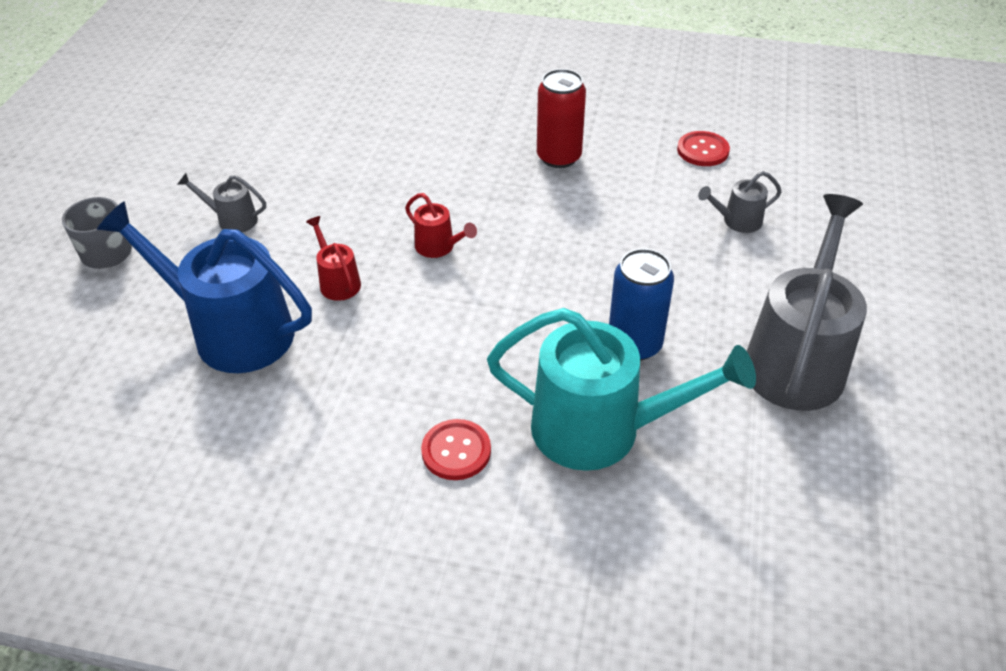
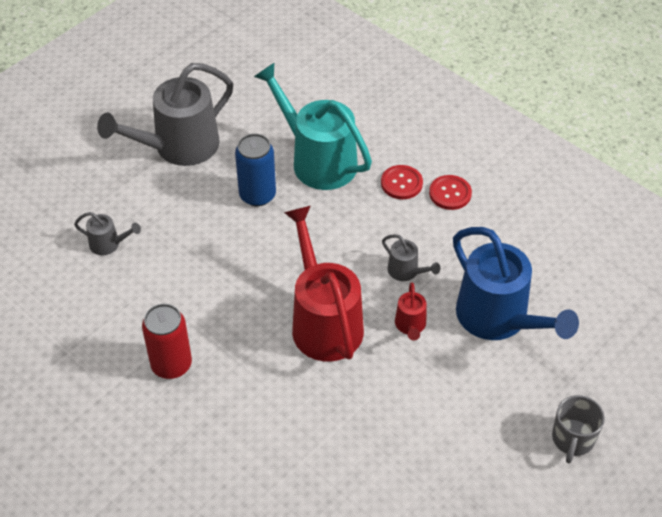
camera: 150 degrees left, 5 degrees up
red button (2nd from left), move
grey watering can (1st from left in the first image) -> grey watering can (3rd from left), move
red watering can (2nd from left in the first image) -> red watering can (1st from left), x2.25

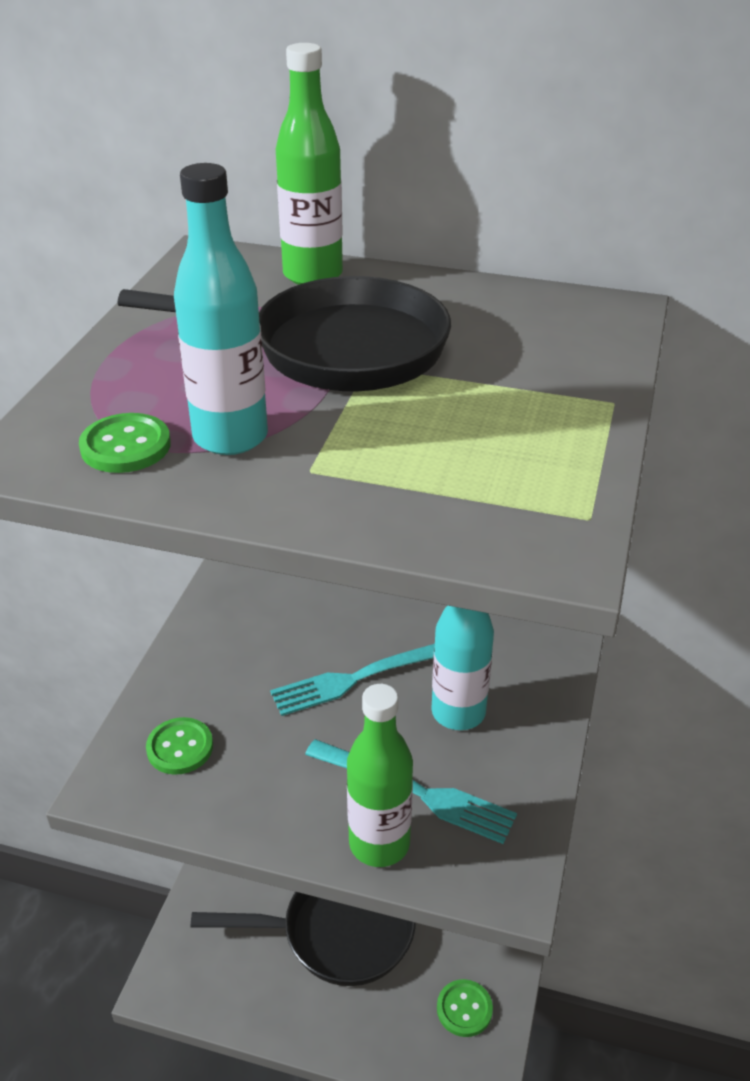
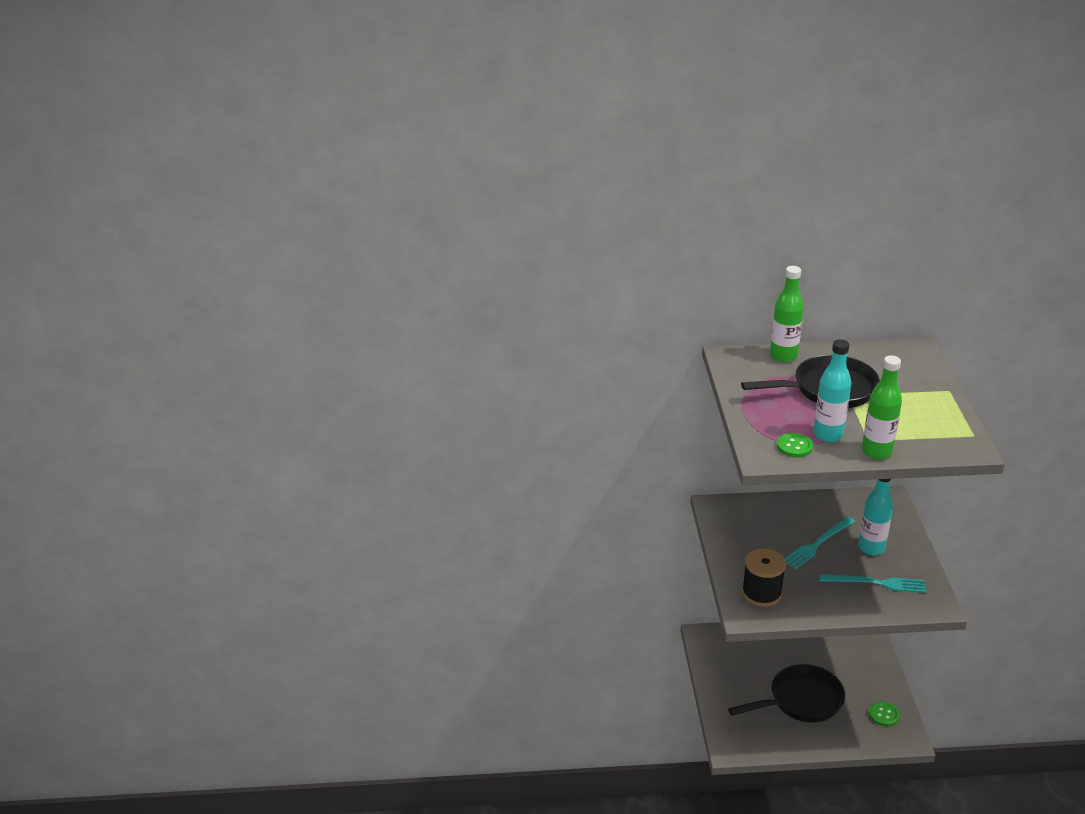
camera: 20 degrees left, 5 degrees down
green bottle (2nd from left), move
green button (2nd from left) -> black spool

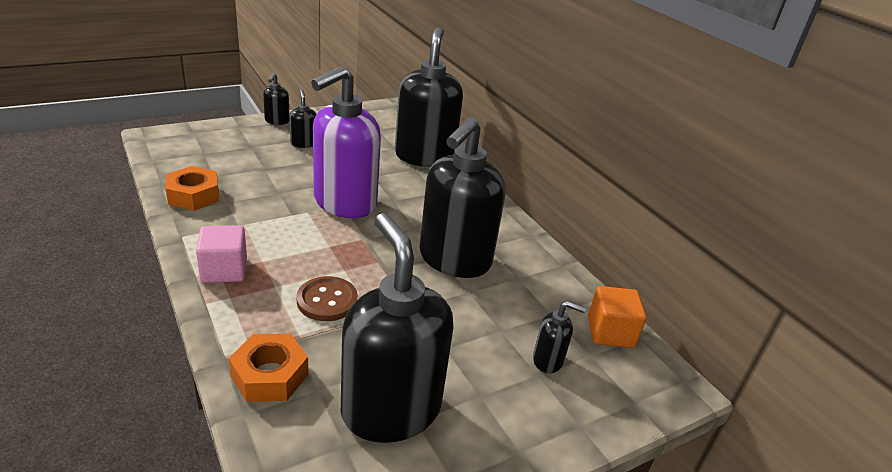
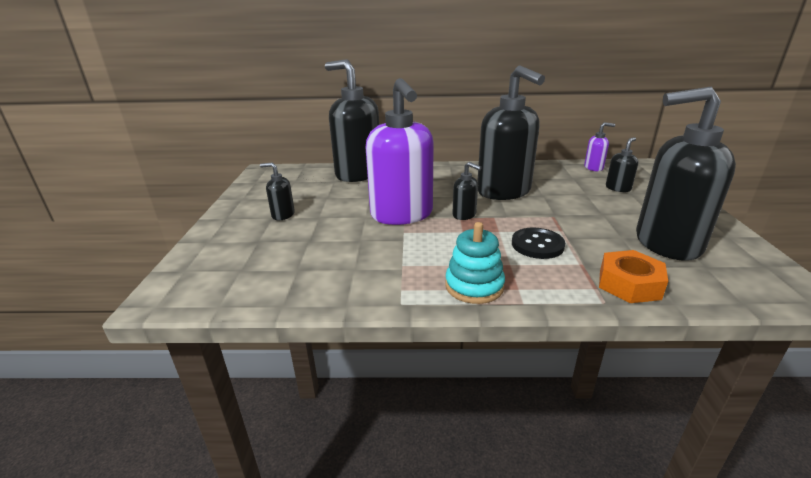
camera: 55 degrees left, 5 degrees down
black soap dispenser (1st from left in the first image) -> black soap dispenser (3rd from left), move
orange nut (1st from left) -> none
pink cube -> turquoise stacking toy
brown button -> black button
orange cube -> purple soap dispenser (2nd from left)

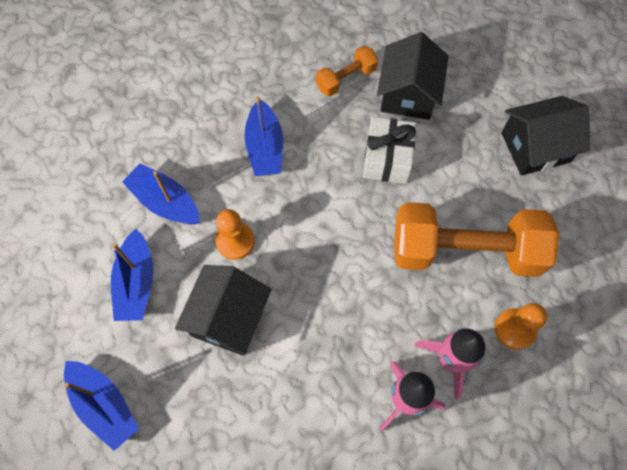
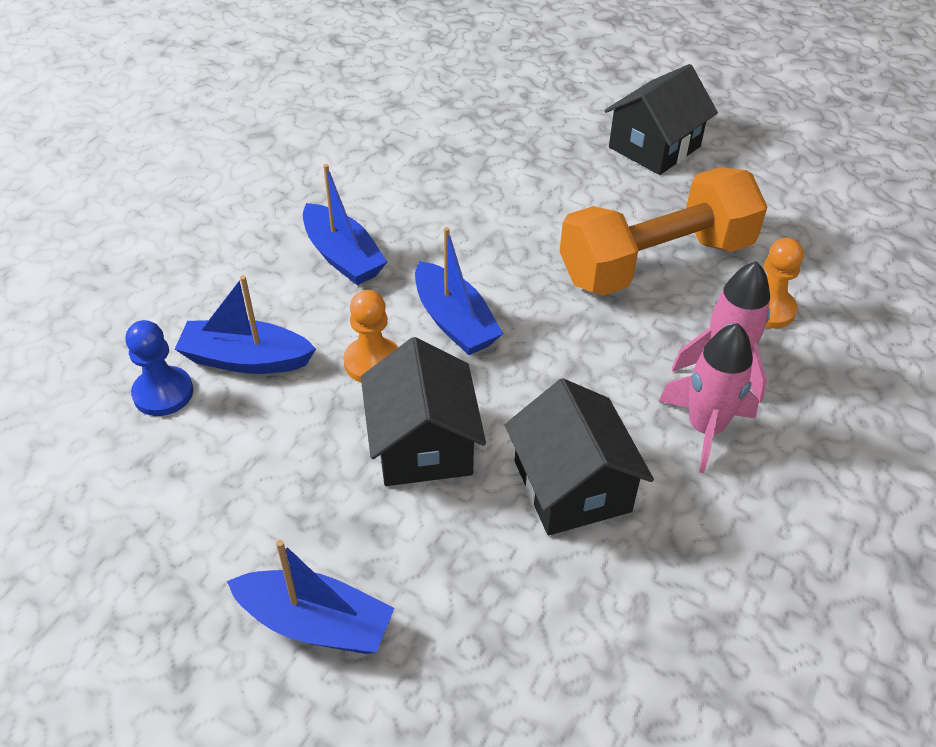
camera: 30 degrees left, 20 degrees down
black house (2nd from left), move
orange dumbbell (1st from left) -> none
white gift -> none
blue boat (2nd from left in the first image) -> blue boat (4th from left), move
none -> blue pawn

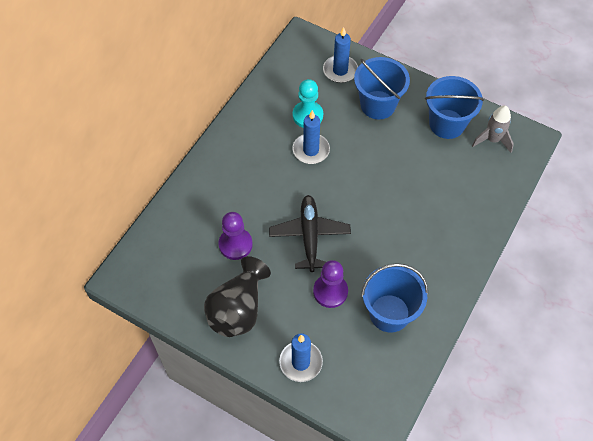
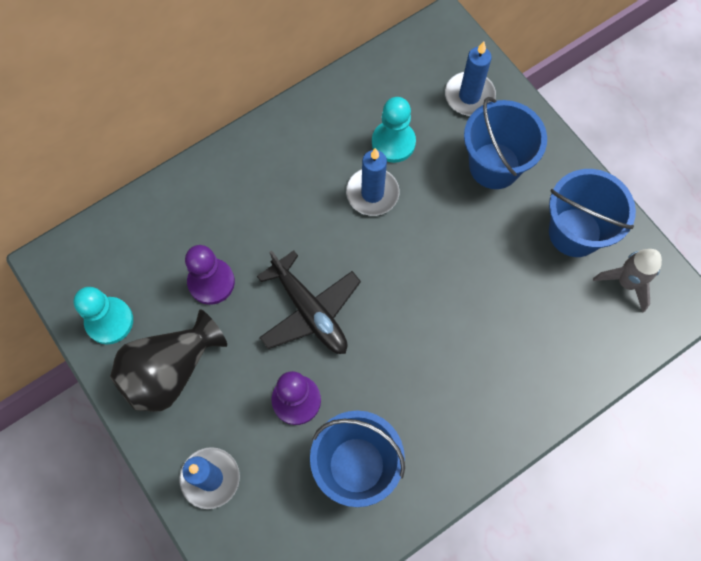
camera: 25 degrees right, 10 degrees up
black plane, 120 degrees clockwise
none -> turquoise pawn (1st from left)

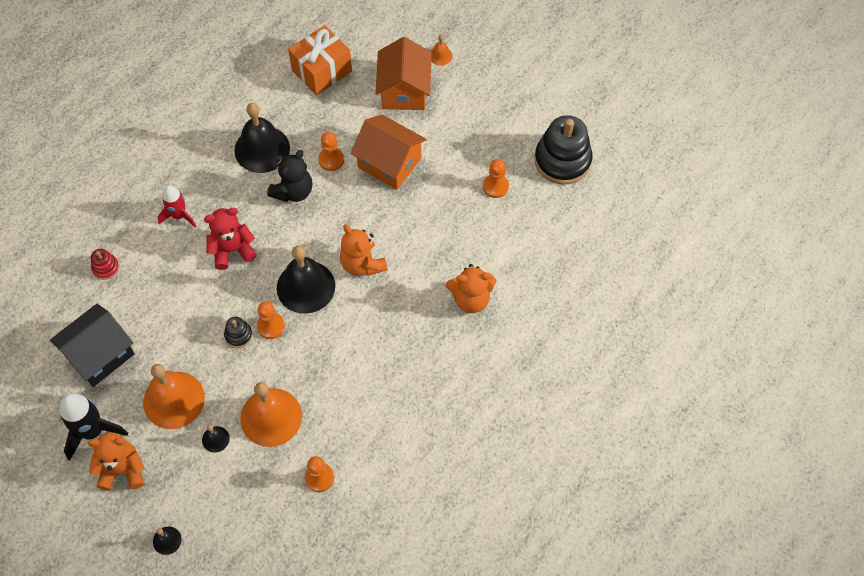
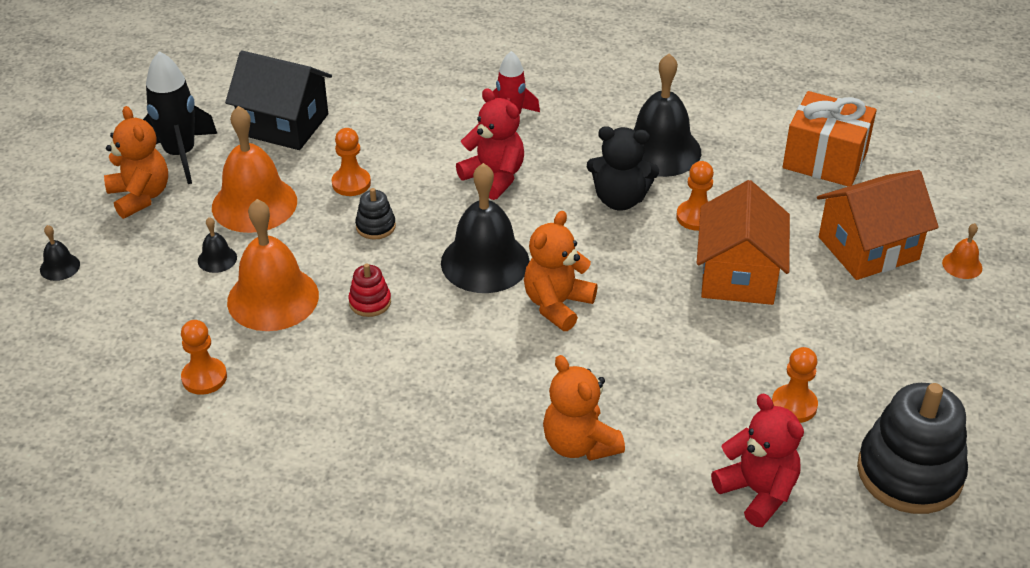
camera: 65 degrees right, 20 degrees down
red stacking toy, move
orange pawn (1st from left in the first image) -> orange pawn (2nd from left), move
none -> red teddy bear (2nd from left)

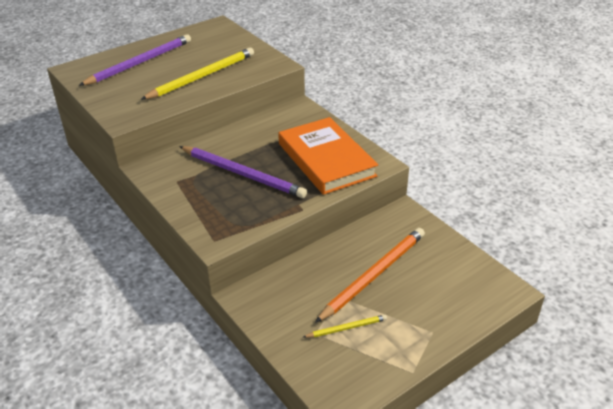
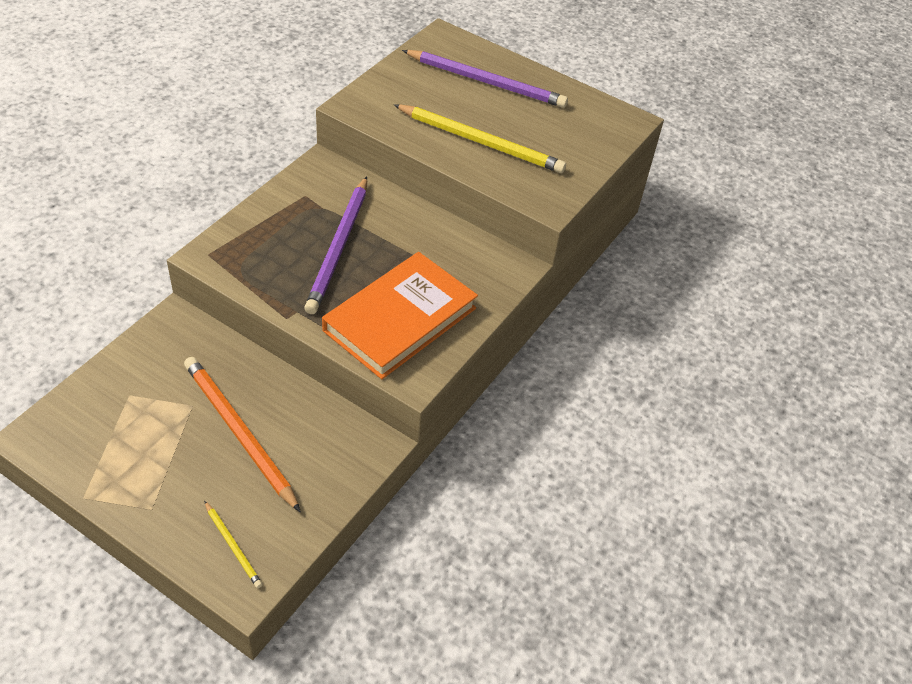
camera: 65 degrees right, 10 degrees up
orange pencil, 150 degrees counterclockwise
yellow pencil (2nd from left in the first image) -> yellow pencil (1st from left), move

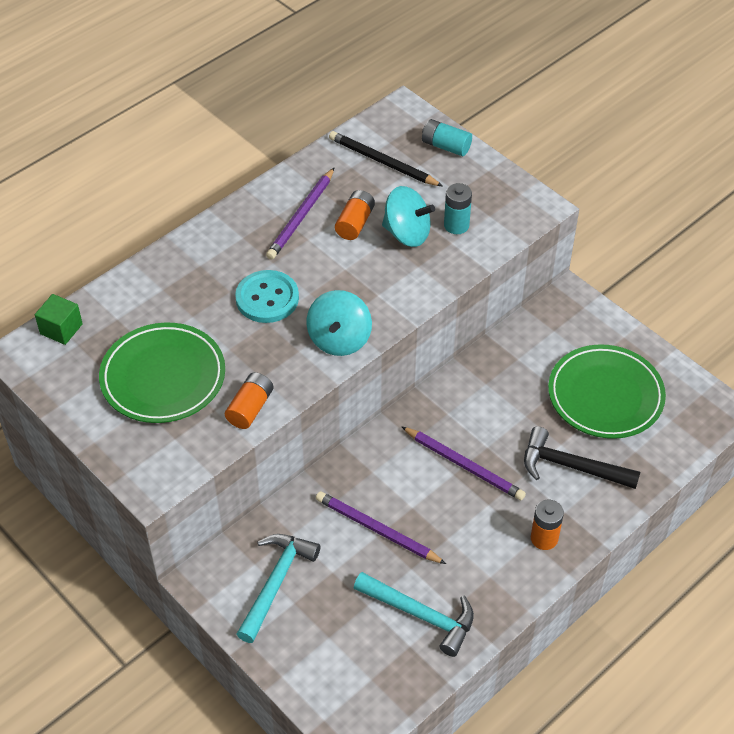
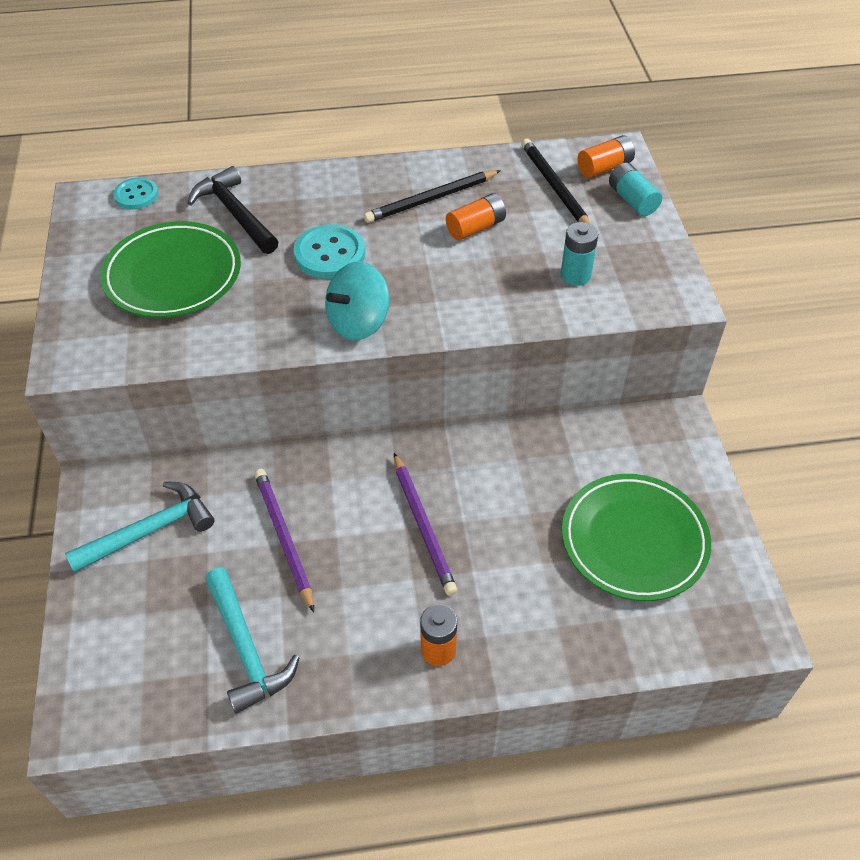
camera: 35 degrees right, 0 degrees up
purple pencil (1st from left) -> black pencil (1st from left)
turquoise spinning top (2nd from left) -> none
green cube -> turquoise button (1st from left)
orange battery (1st from left in the first image) -> orange battery (3rd from left), move
black hammer, move

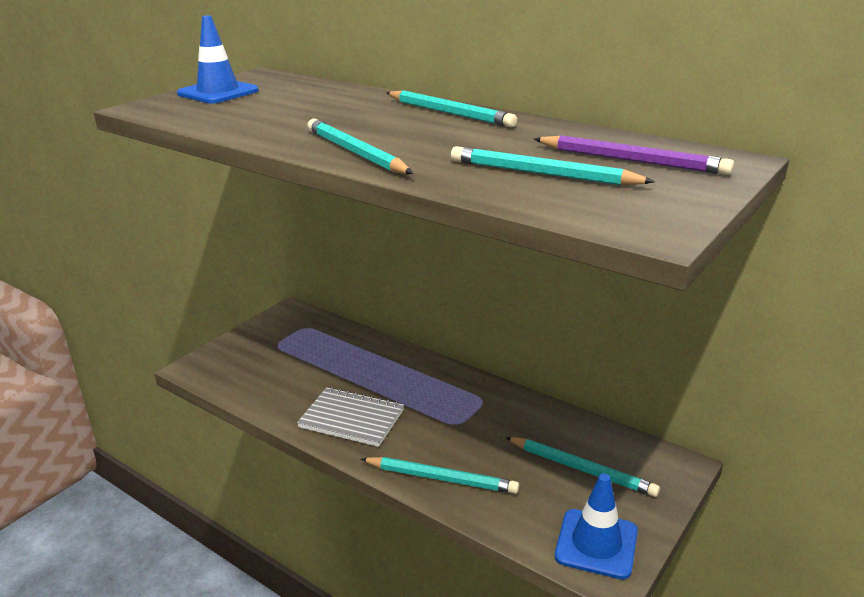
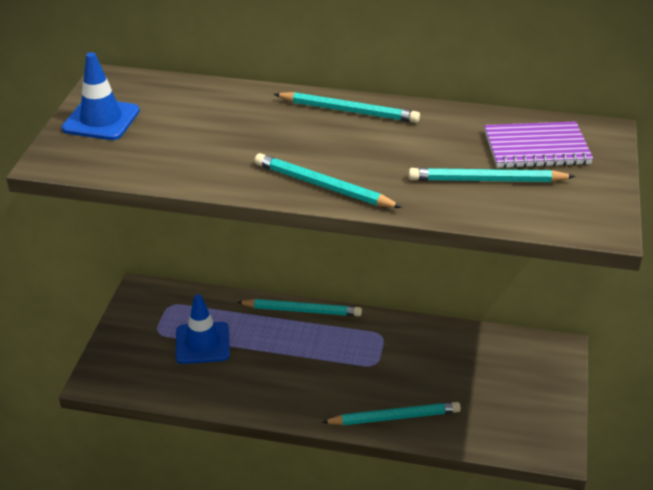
camera: 25 degrees left, 10 degrees up
purple pencil -> purple notebook
grey notebook -> none
turquoise pencil (5th from left in the first image) -> turquoise pencil (1st from left), move
blue traffic cone (2nd from left), move

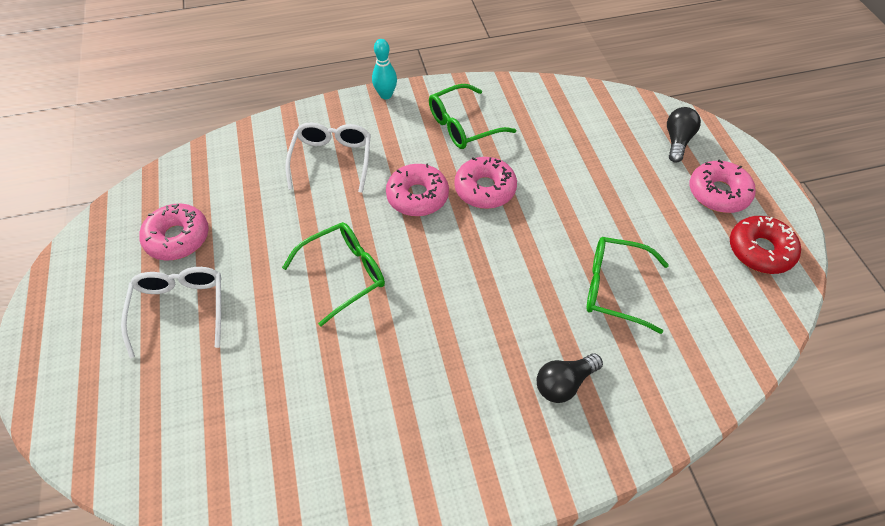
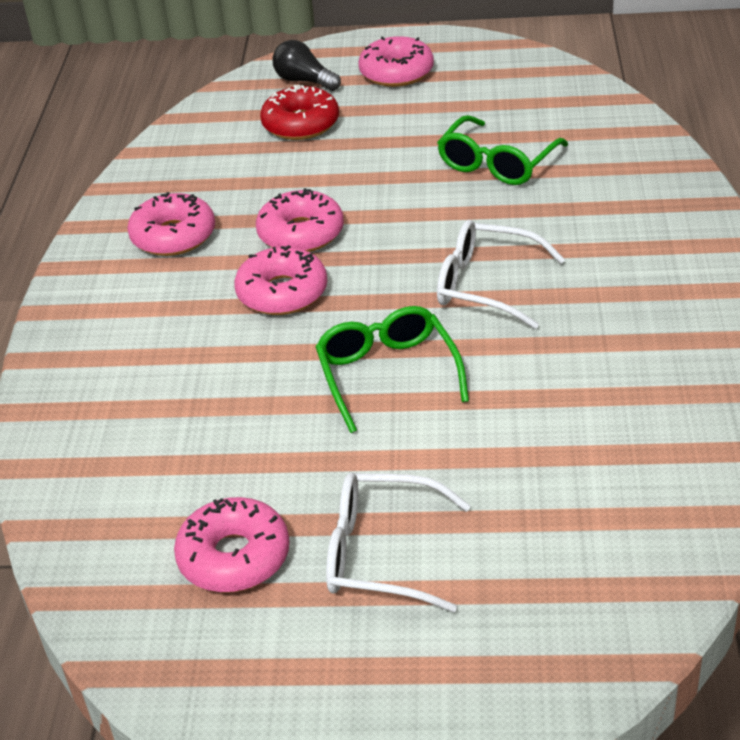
camera: 70 degrees left, 15 degrees down
turquoise bowling pin -> none
green glasses (2nd from left) -> pink donut (1st from left)
white glasses (2nd from left), move
red donut, move
black light bulb (1st from left) -> none

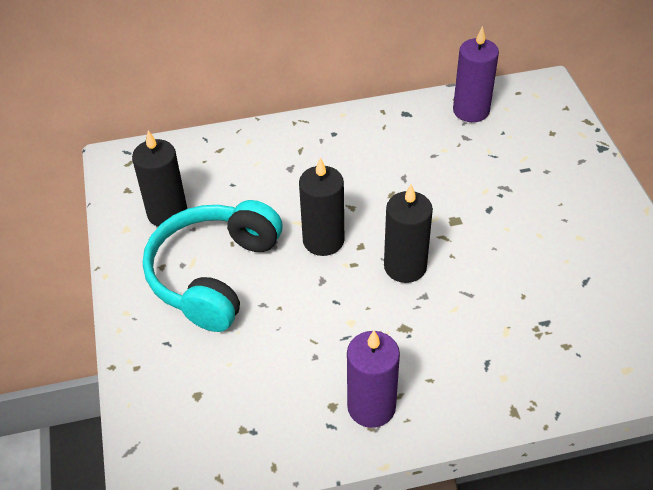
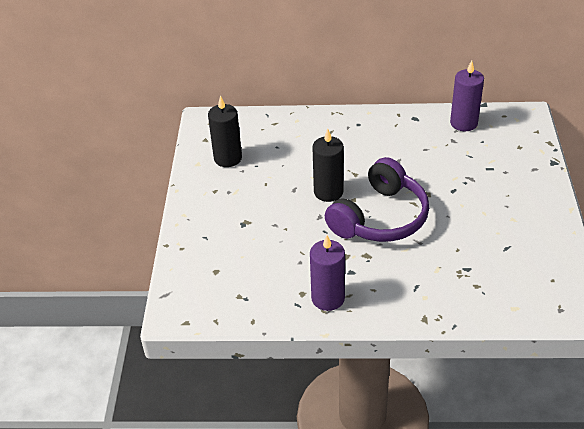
camera: 15 degrees right, 5 degrees down
black candle (3rd from left) -> purple headphones
turquoise headphones -> none

